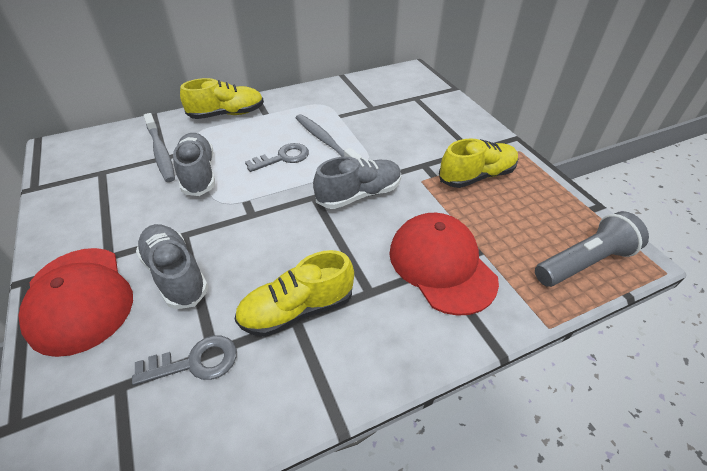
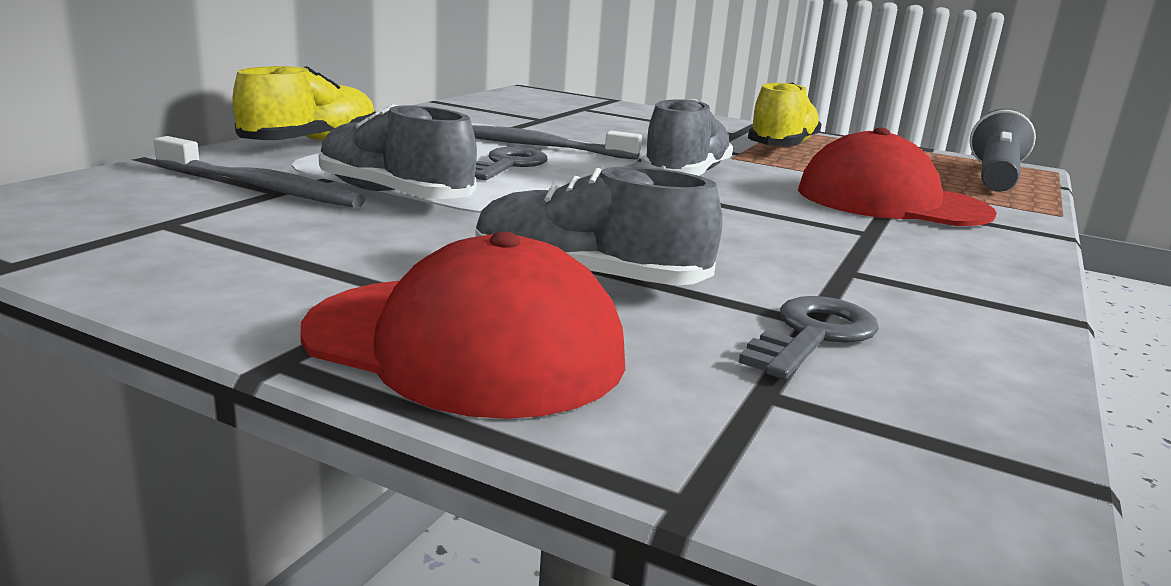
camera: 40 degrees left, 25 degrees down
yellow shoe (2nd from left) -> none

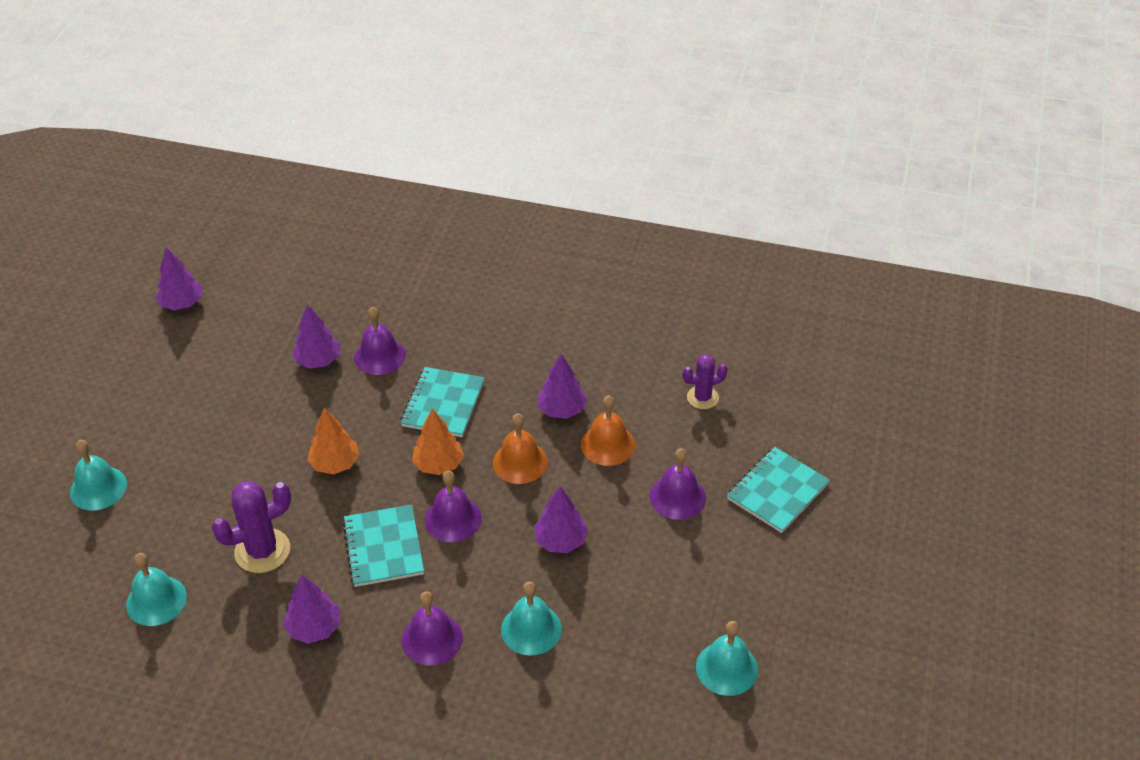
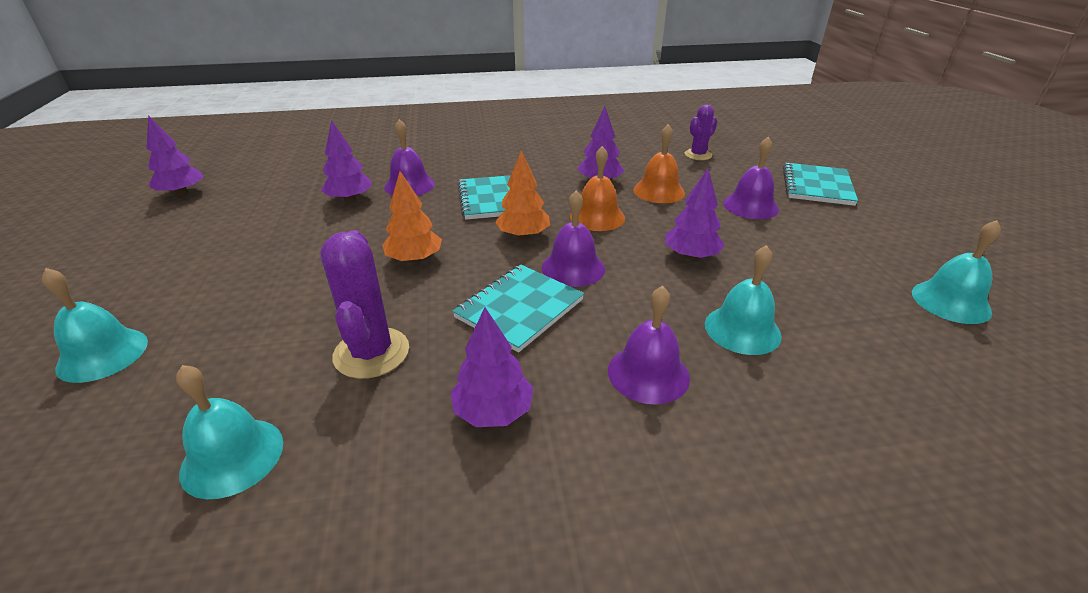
camera: 25 degrees left, 10 degrees down
purple cactus (1st from left), 45 degrees counterclockwise
turquoise notebook (1st from left in the first image) -> turquoise notebook (2nd from left), 75 degrees clockwise

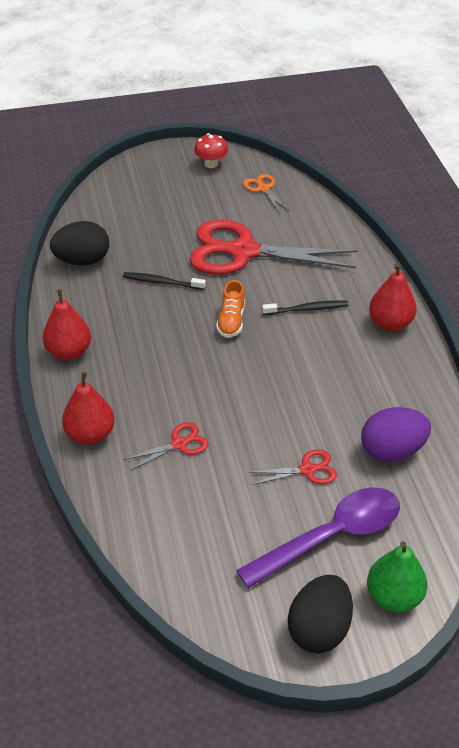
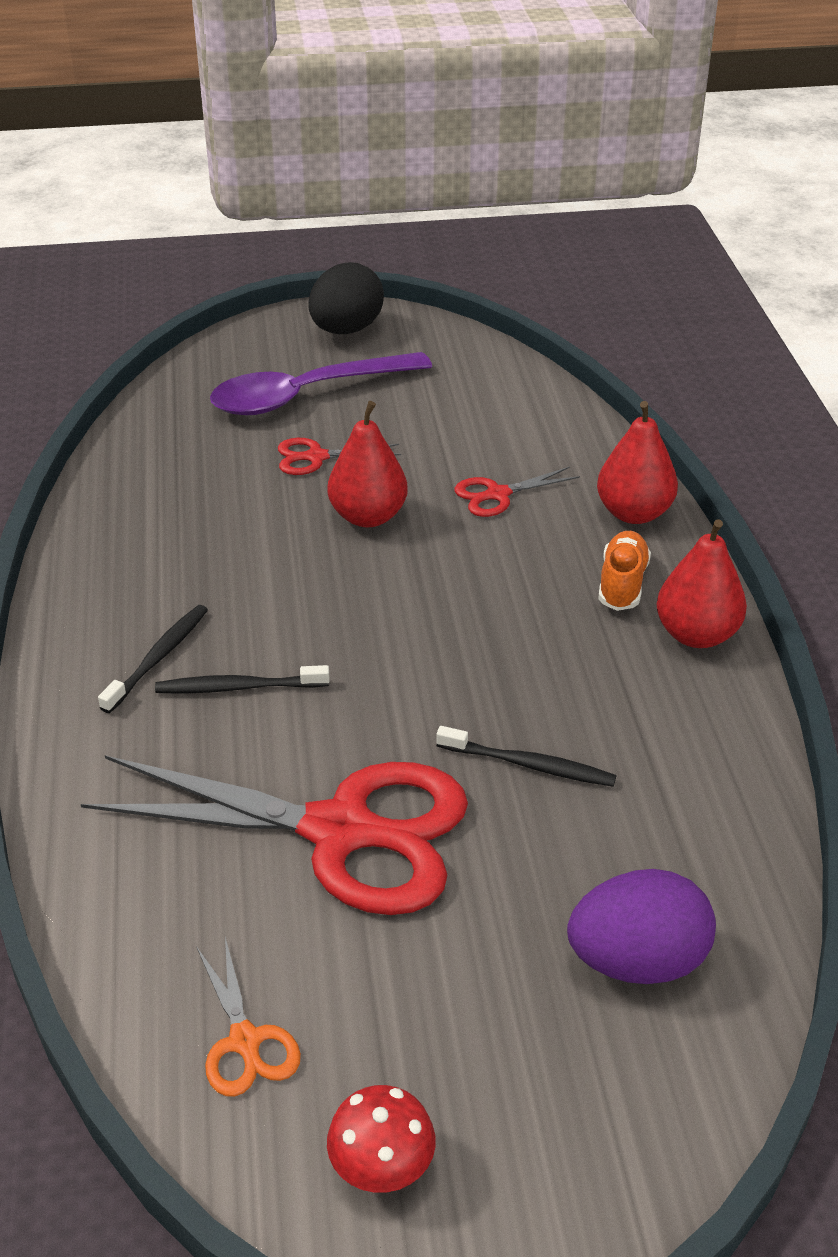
camera: 175 degrees left, 5 degrees down
black egg (1st from left) -> none
red pear (3rd from left in the first image) -> red pear (1st from left), move
orange shoe, move
purple egg, move
green pear -> none
none -> black toothbrush (1st from left)

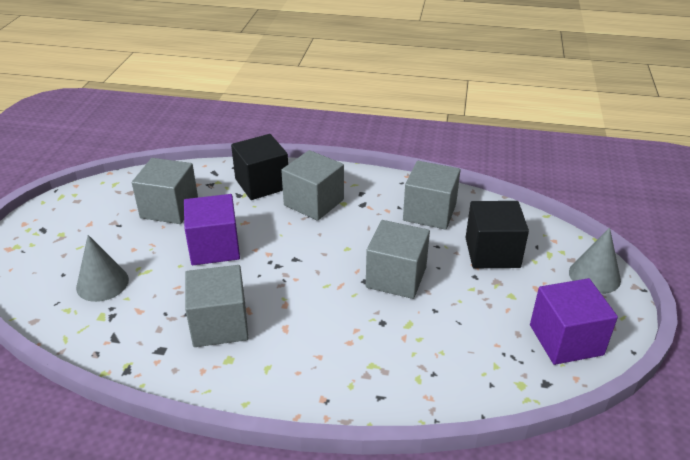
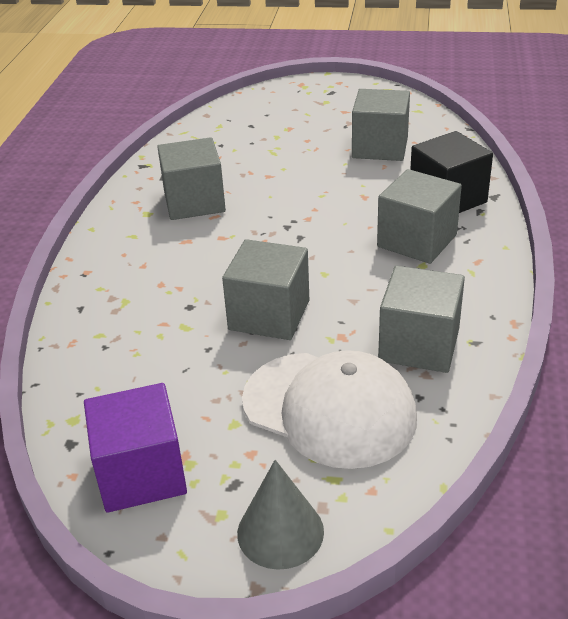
camera: 90 degrees right, 0 degrees up
purple cube (1st from left) -> none
black cube (2nd from left) -> white cap
grey cone (1st from left) -> none

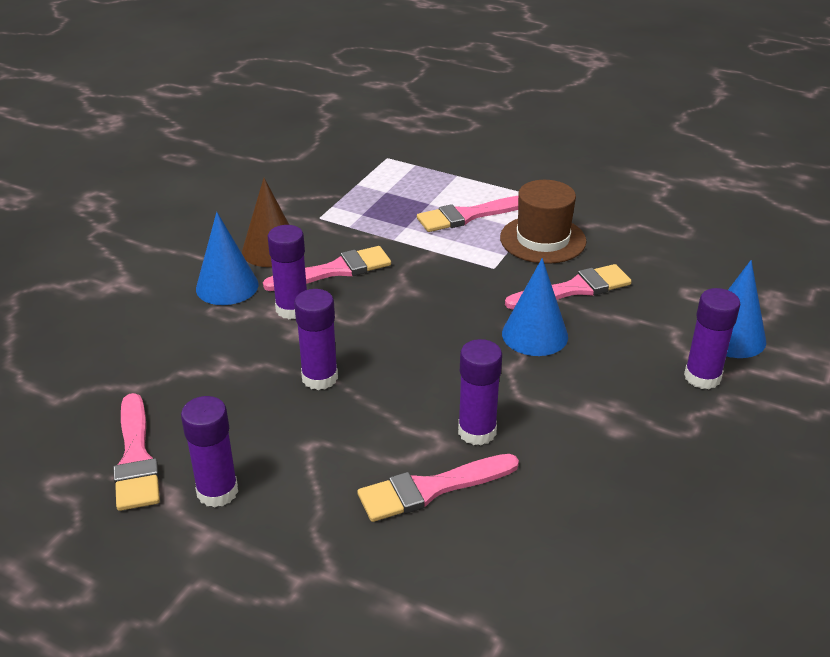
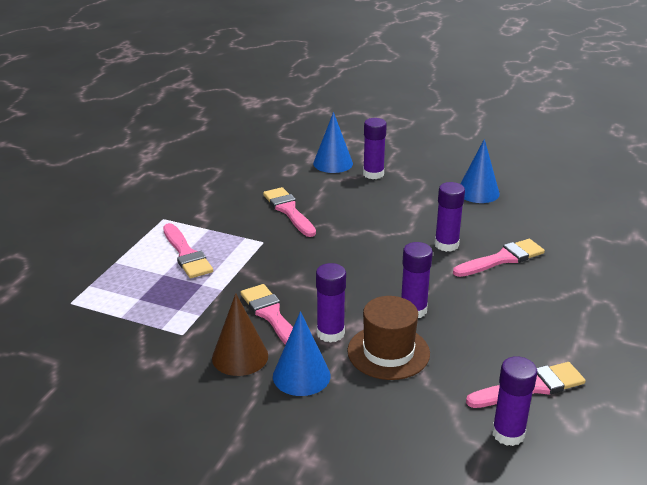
camera: 95 degrees left, 5 degrees down
brown hat, move
blue cone (2nd from left in the first image) -> blue cone (3rd from left), move
purple glue stick (1st from left in the first image) -> purple glue stick (5th from left), move
pink brush (3rd from left in the first image) -> pink brush (4th from left), 90 degrees counterclockwise

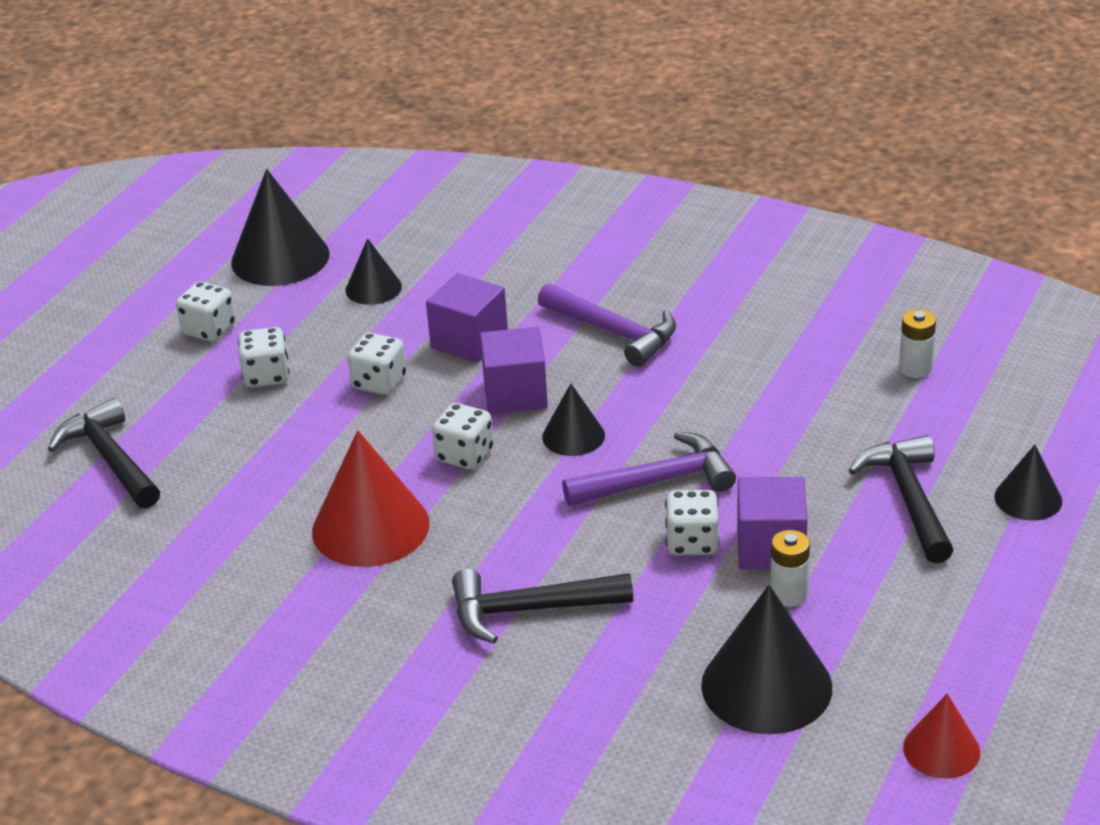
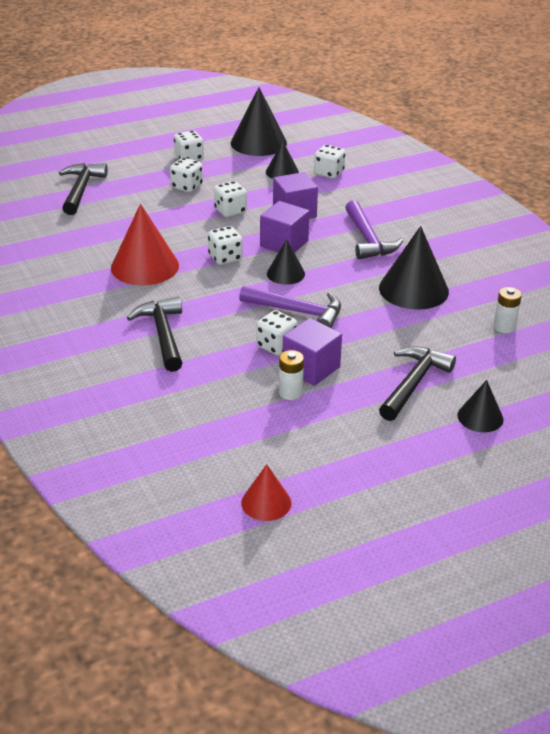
camera: 35 degrees right, 0 degrees up
black hammer (2nd from left), 45 degrees clockwise
black cone (4th from left), move
none -> white dice (6th from left)

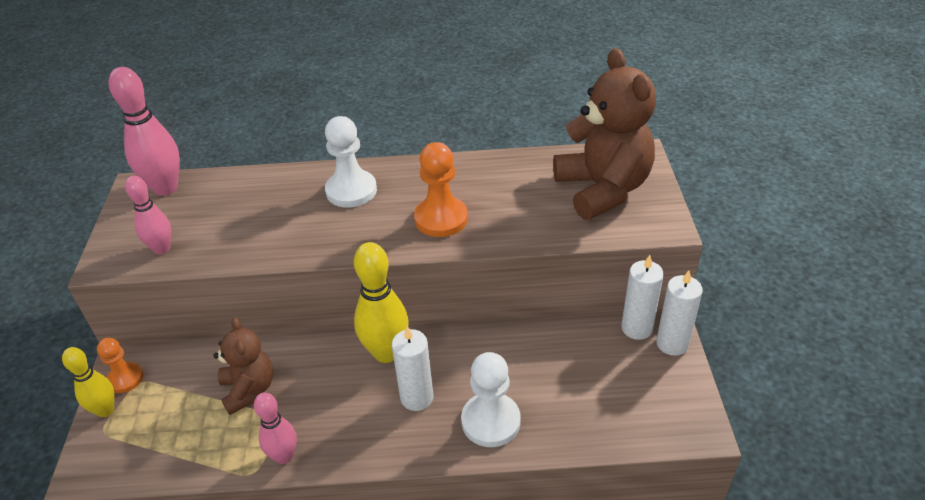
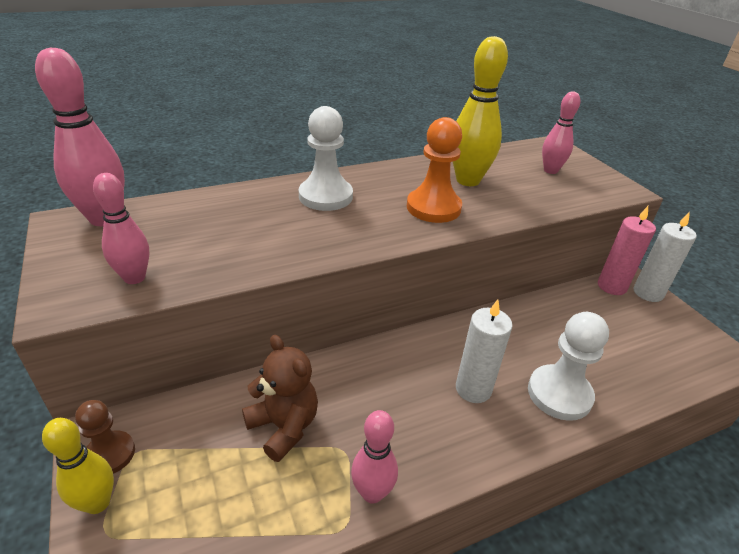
camera: 25 degrees left, 5 degrees down
brown teddy bear (2nd from left) -> pink bowling pin (4th from left)
yellow bowling pin (2nd from left), move
white candle (2nd from left) -> pink candle
orange pawn (1st from left) -> brown pawn

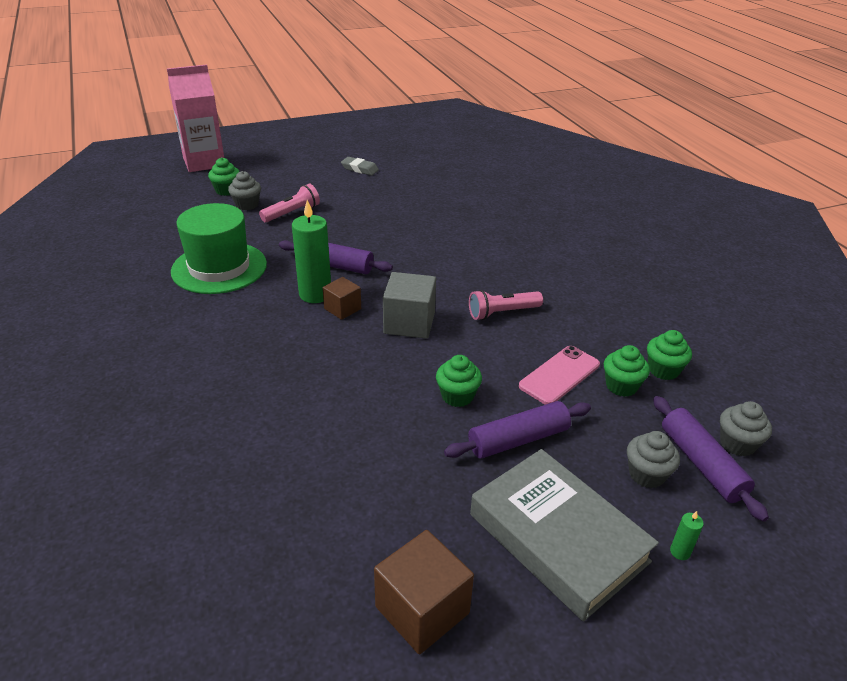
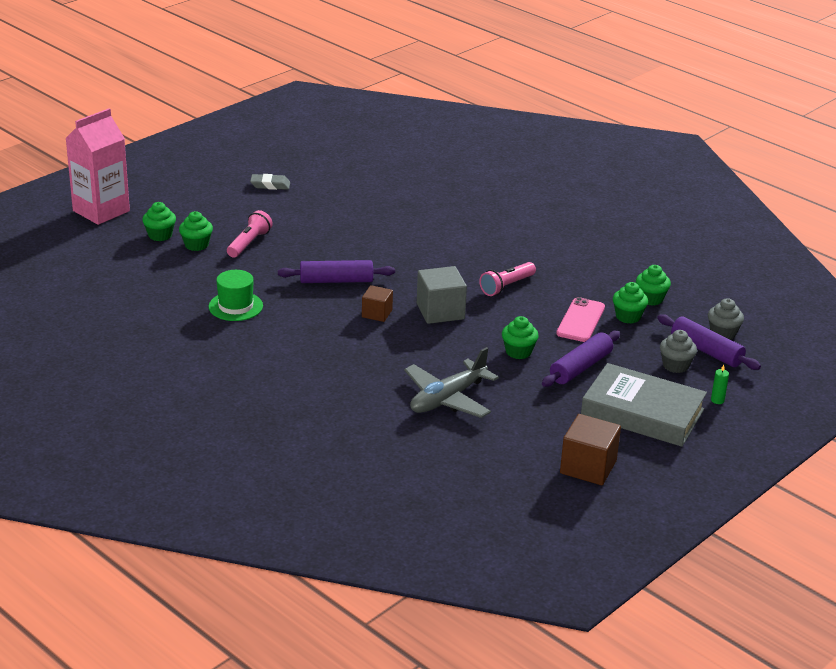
camera: 25 degrees left, 5 degrees down
grey cupcake (1st from left) -> green cupcake (2nd from left)
green candle (1st from left) -> none
green hat, x0.60
none -> grey plane

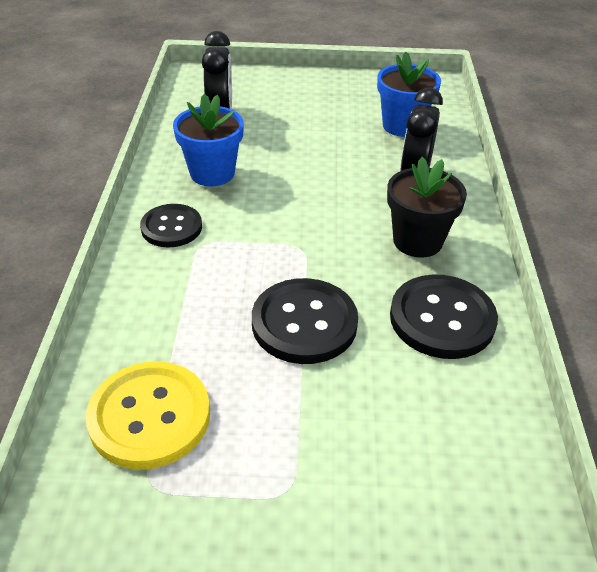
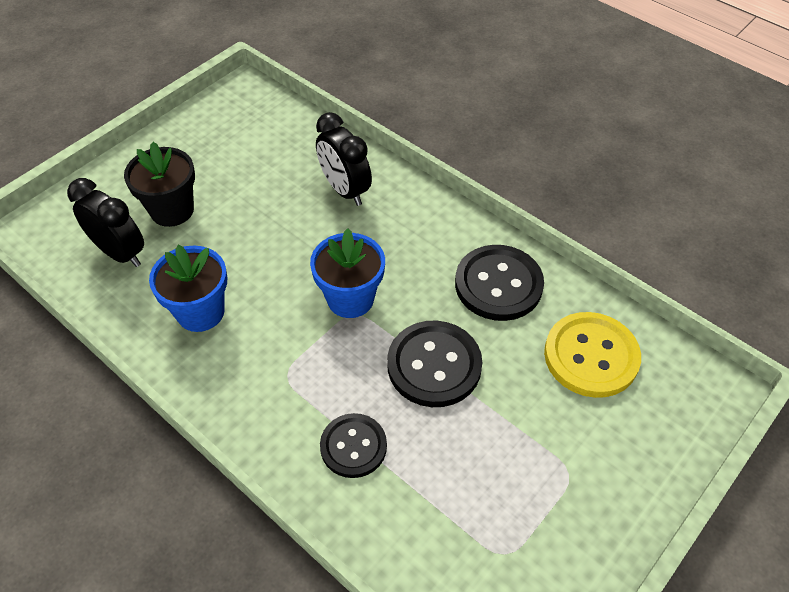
camera: 50 degrees left, 10 degrees up
blue flower pot (2nd from left), move
black flower pot, move
black button (1st from left), move
yellow button, move

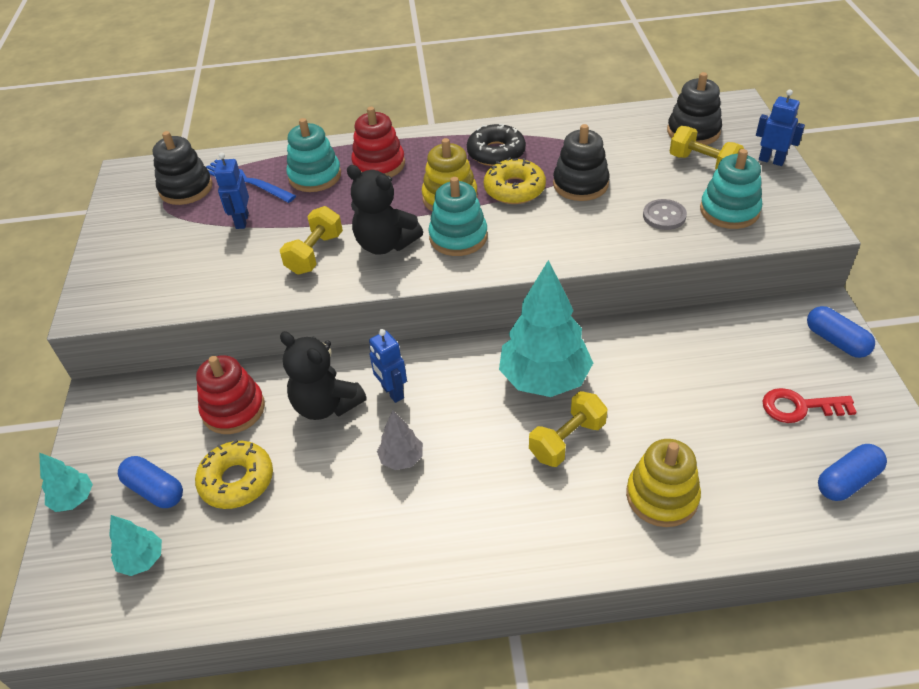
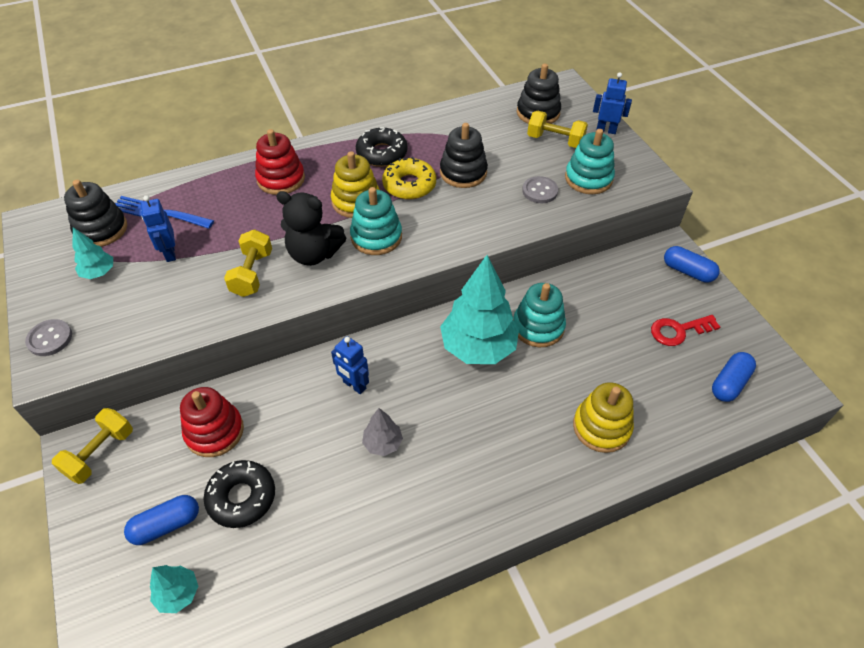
camera: 20 degrees left, 5 degrees up
turquoise stacking toy (1st from left in the first image) -> turquoise stacking toy (2nd from left), move
black teddy bear (1st from left) -> none
yellow dumbbell (2nd from left in the first image) -> yellow dumbbell (1st from left), move
yellow donut (1st from left) -> black donut (1st from left)
turquoise tree (1st from left), move
blue capsule (1st from left), 45 degrees counterclockwise
none -> grey button (1st from left)

